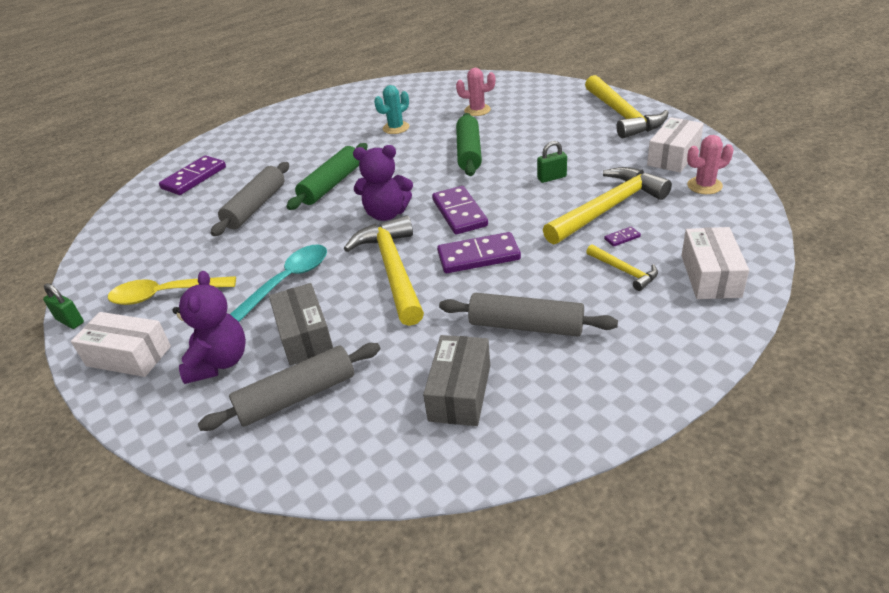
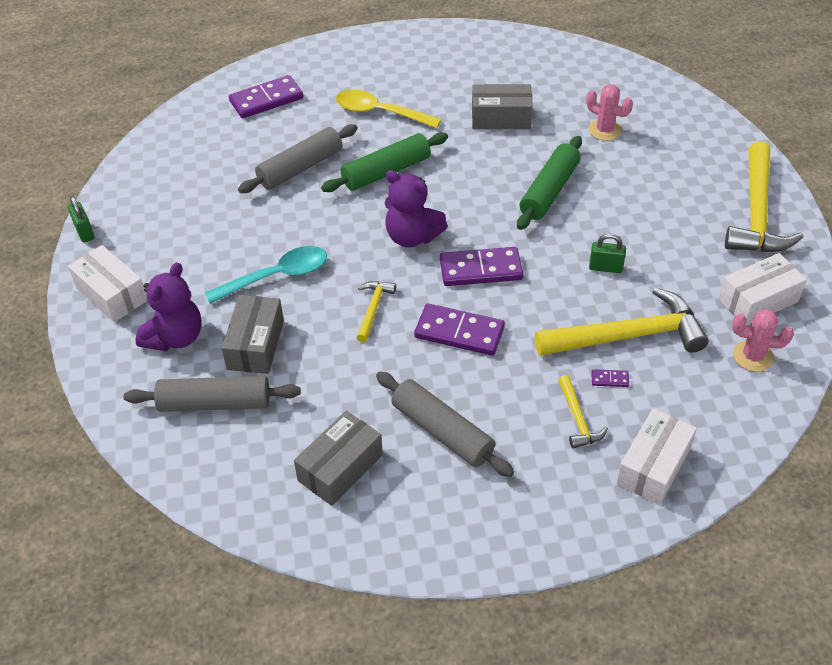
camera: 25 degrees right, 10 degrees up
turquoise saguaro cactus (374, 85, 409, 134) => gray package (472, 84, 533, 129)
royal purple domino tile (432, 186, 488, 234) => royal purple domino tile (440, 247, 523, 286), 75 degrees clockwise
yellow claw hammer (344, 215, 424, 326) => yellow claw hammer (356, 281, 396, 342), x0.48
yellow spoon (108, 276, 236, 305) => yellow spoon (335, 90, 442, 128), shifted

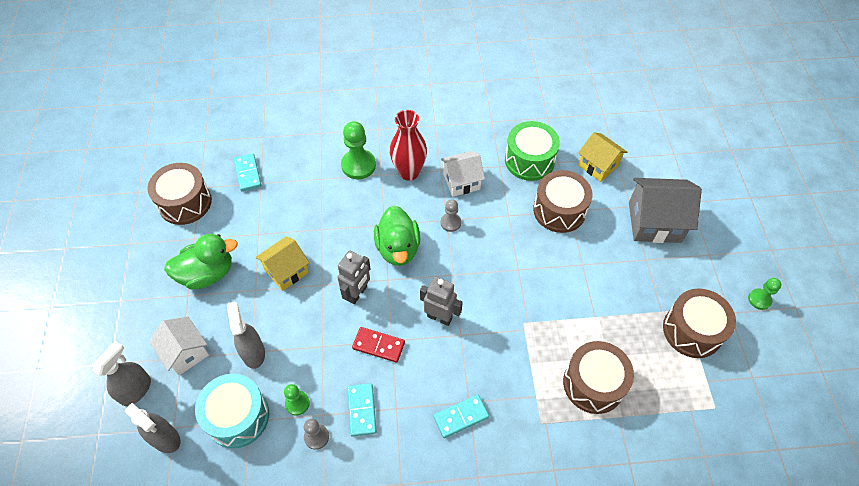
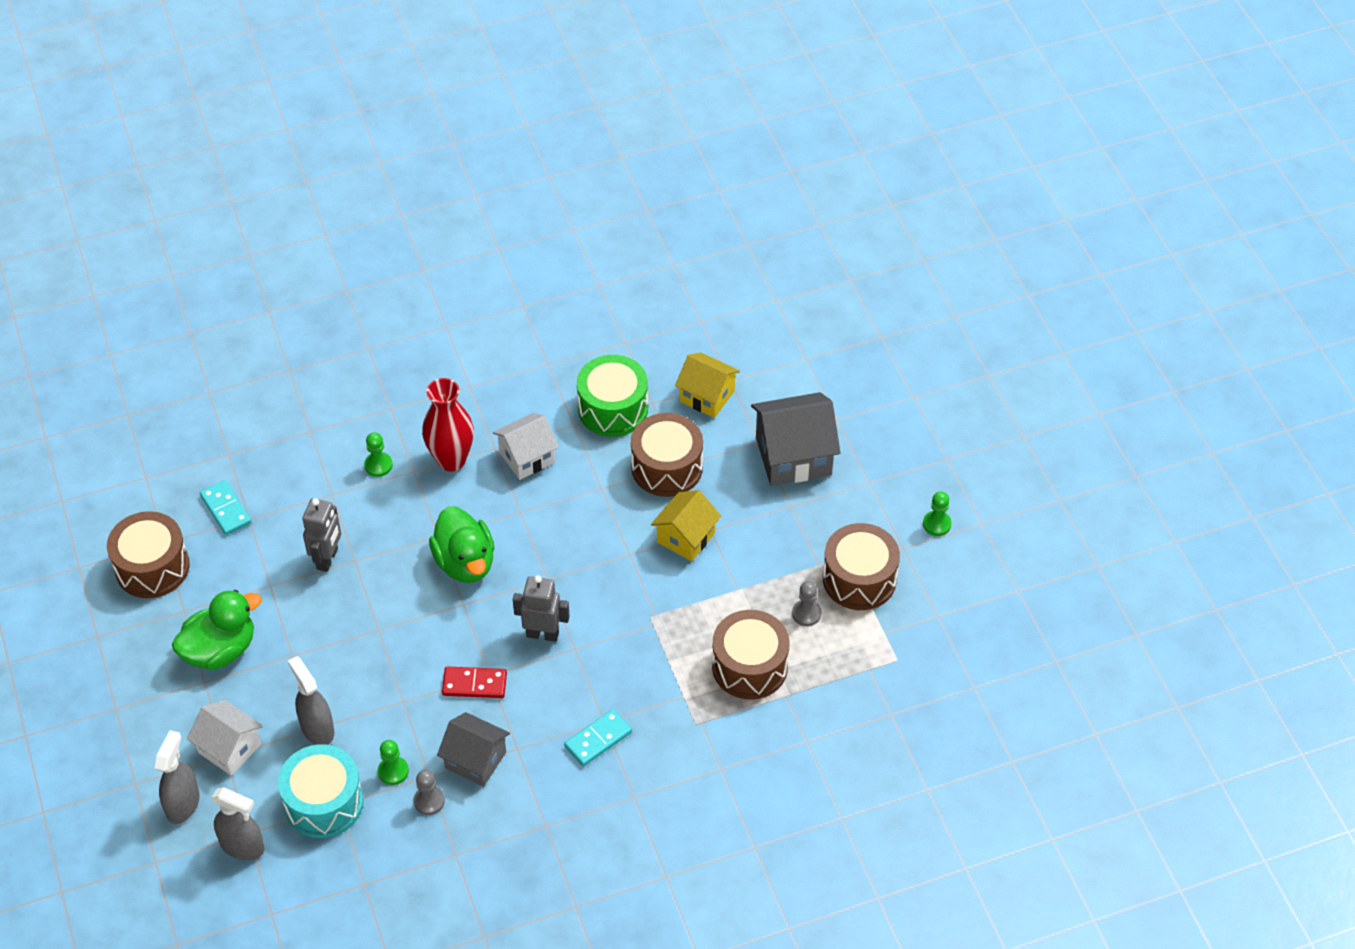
camera: 15 degrees left, 5 degrees down
emerald chess pawn (341, 121, 376, 179) => emerald chess pawn (364, 432, 393, 477), x0.57
gray chess pawn (441, 199, 461, 232) => gray chess pawn (792, 581, 821, 626), shifted
yellow house (256, 237, 310, 291) => yellow house (651, 490, 721, 561), shifted
gray robot figure (337, 251, 371, 304) => gray robot figure (302, 498, 341, 572), shifted
turquoise domino tile (348, 383, 377, 436) => gray house (437, 712, 510, 787)

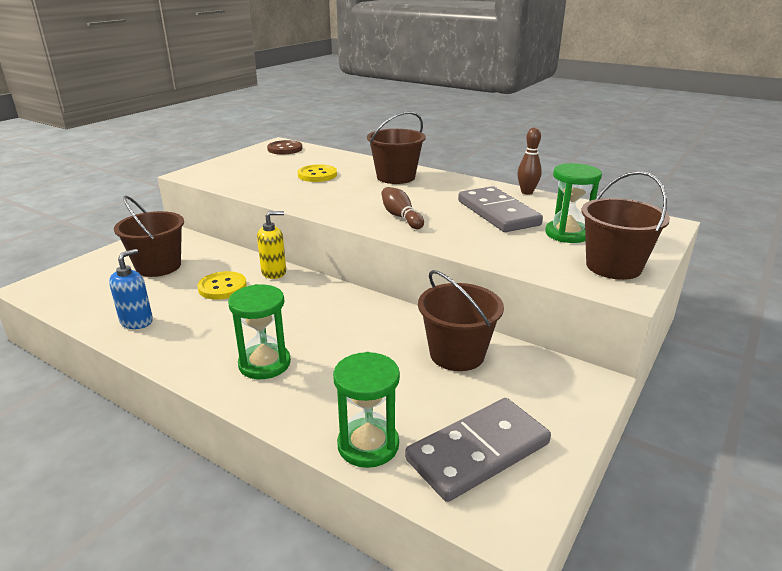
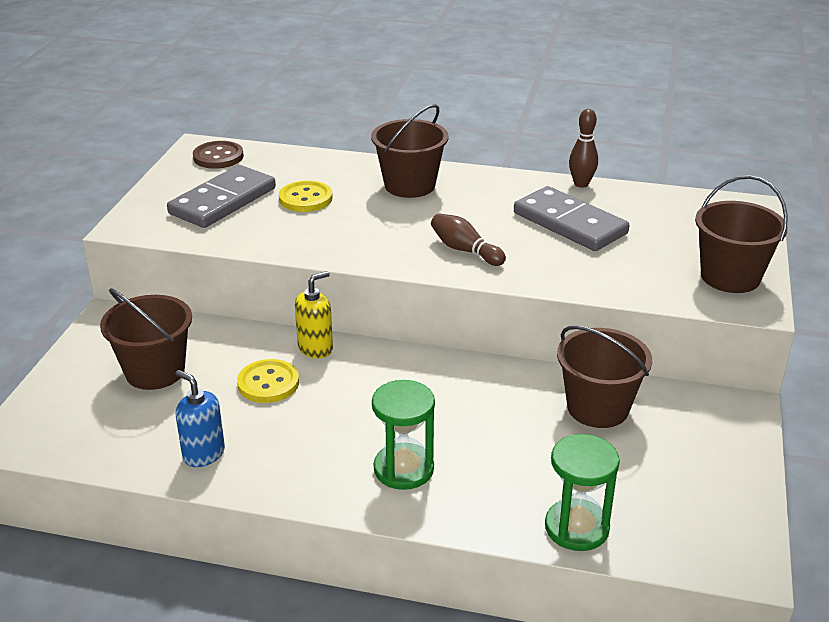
camera: 20 degrees left, 5 degrees up
emerald sandglass (545, 163, 602, 243) => nothing
royal blue pump bottle (109, 249, 153, 329) => royal blue pump bottle (175, 370, 225, 467), 60 degrees counterclockwise
gray domino tile (405, 398, 551, 502) => gray domino tile (167, 165, 276, 228), shifted

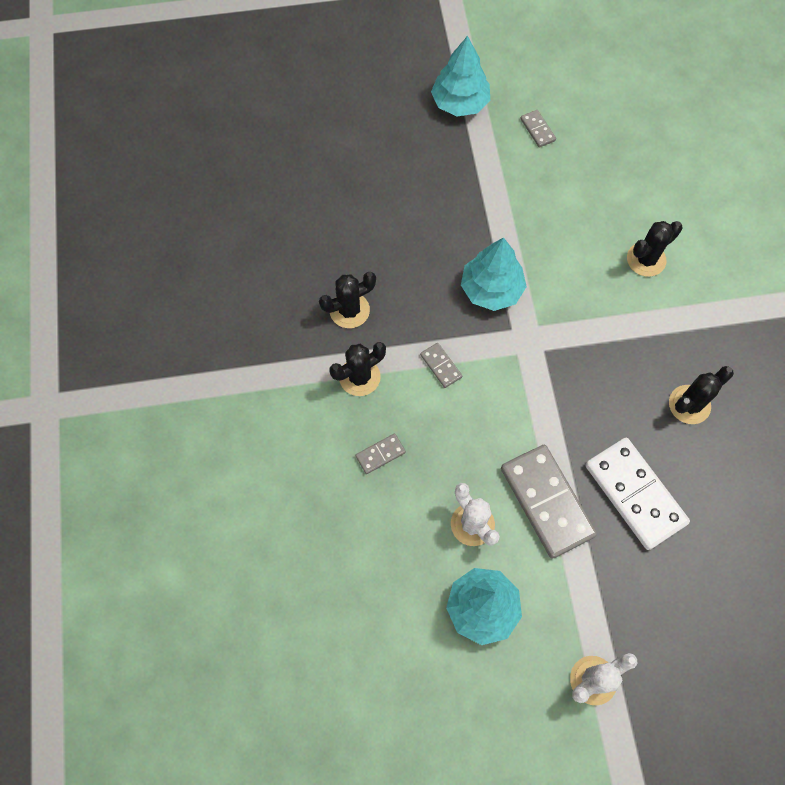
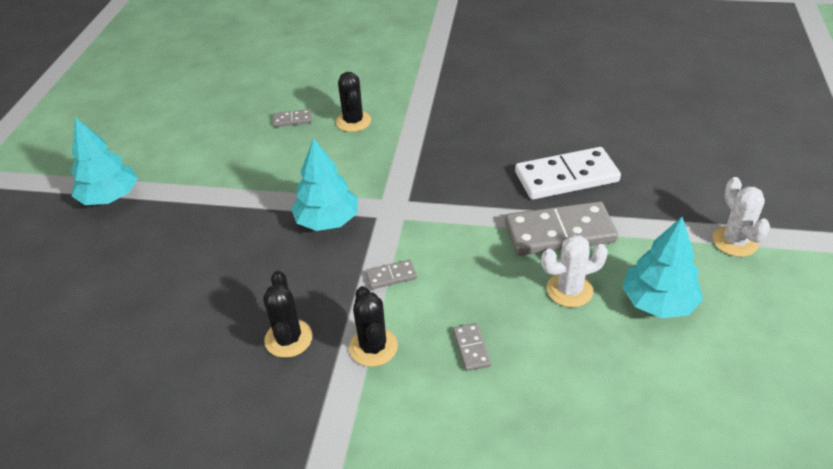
camera: 70 degrees left, 25 degrees down
gray domino tile (520, 110, 556, 148) => gray domino tile (273, 109, 312, 127), shifted
jet-black saguaro cactus (669, 366, 734, 424) => nothing

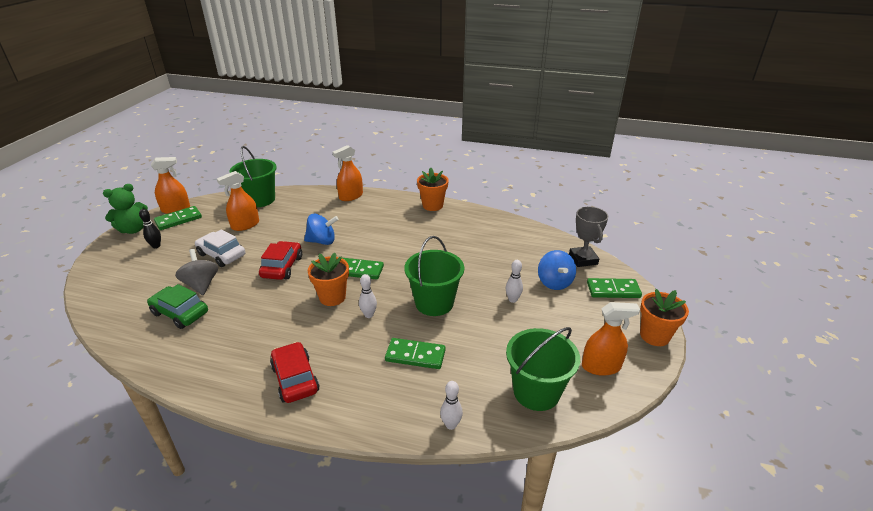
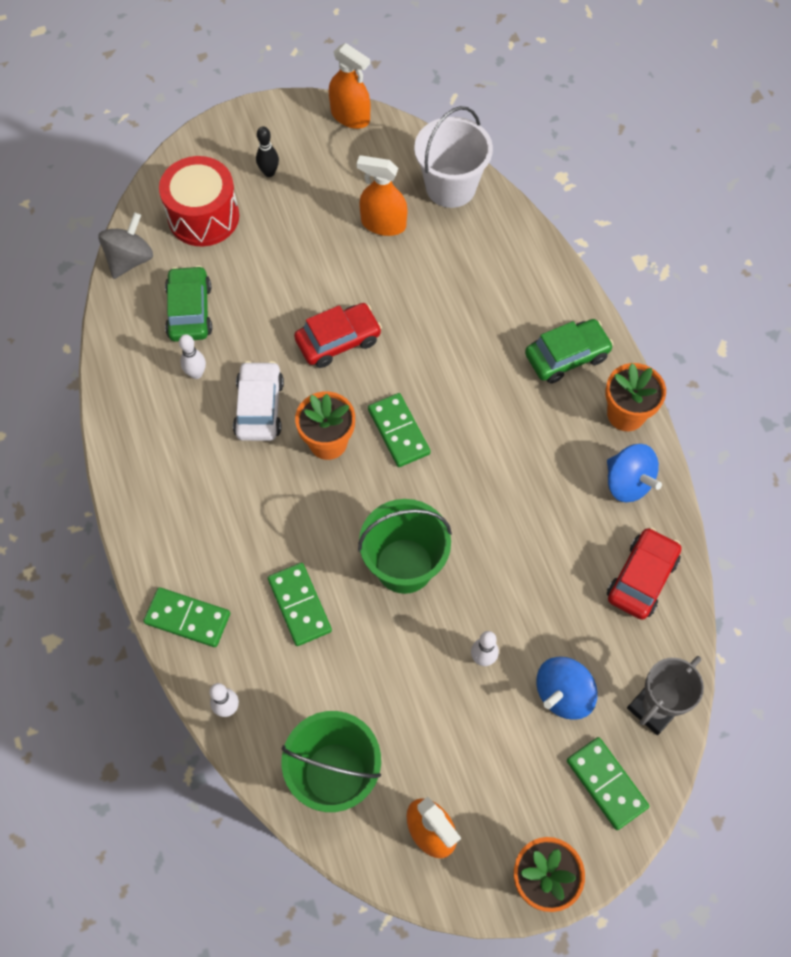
camera: 55 degrees right, 30 degrees up
orange spray bottle (332, 145, 363, 201) => nothing
emerald bucket (230, 146, 277, 207) => pure white bucket (414, 106, 493, 208)
emerald teddy (103, 184, 148, 234) => nothing
emerald domino tile (154, 206, 202, 230) => emerald domino tile (143, 587, 230, 647), shifted
royal blue spinning top (304, 214, 339, 245) => royal blue spinning top (607, 444, 662, 502), shifted
pure white car (195, 229, 245, 267) => pure white car (233, 361, 284, 441), shifted
gray spinning top (175, 249, 218, 295) => gray spinning top (98, 212, 153, 279), shifted
pure white tenpin (359, 274, 377, 318) => pure white tenpin (179, 334, 206, 379), shifted
red car (270, 342, 320, 403) => red car (607, 527, 682, 620), shifted
nothing => red toy drum (159, 156, 239, 246)
nothing => emerald car (525, 319, 613, 384)

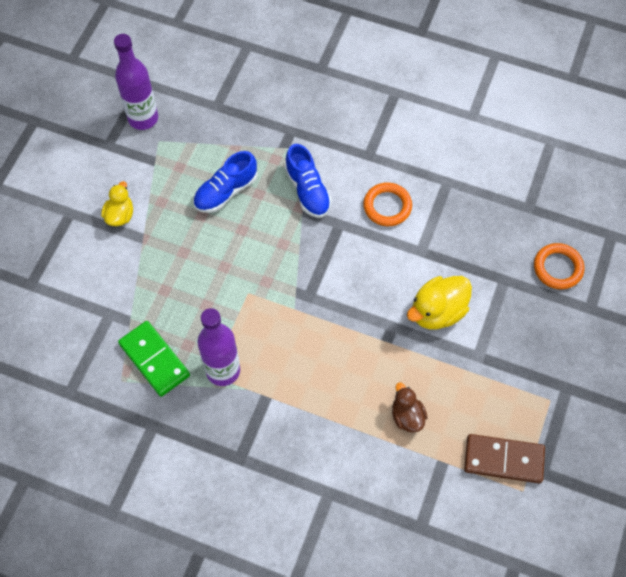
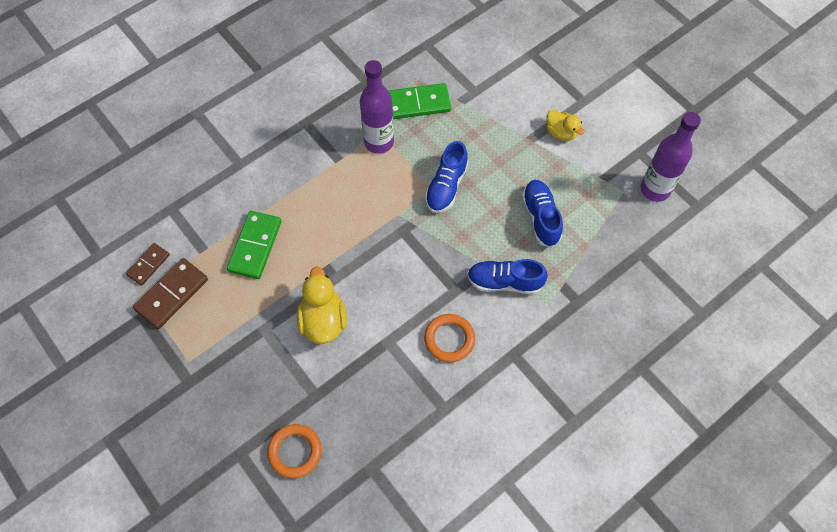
camera: 120 degrees right, 0 degrees up
dark brown toy duck (392, 382, 428, 433) => emerald domino tile (227, 211, 281, 279)
nothing => royal blue shoe (425, 141, 469, 213)
nothing => dark brown domino tile (126, 243, 170, 286)

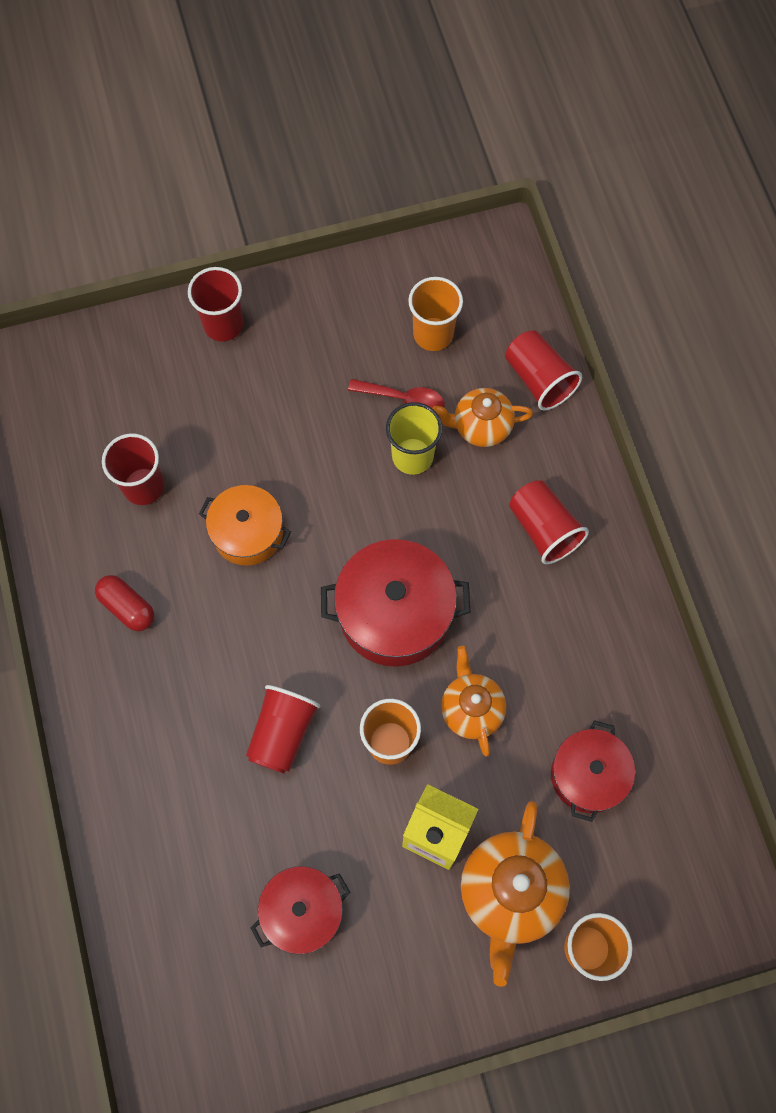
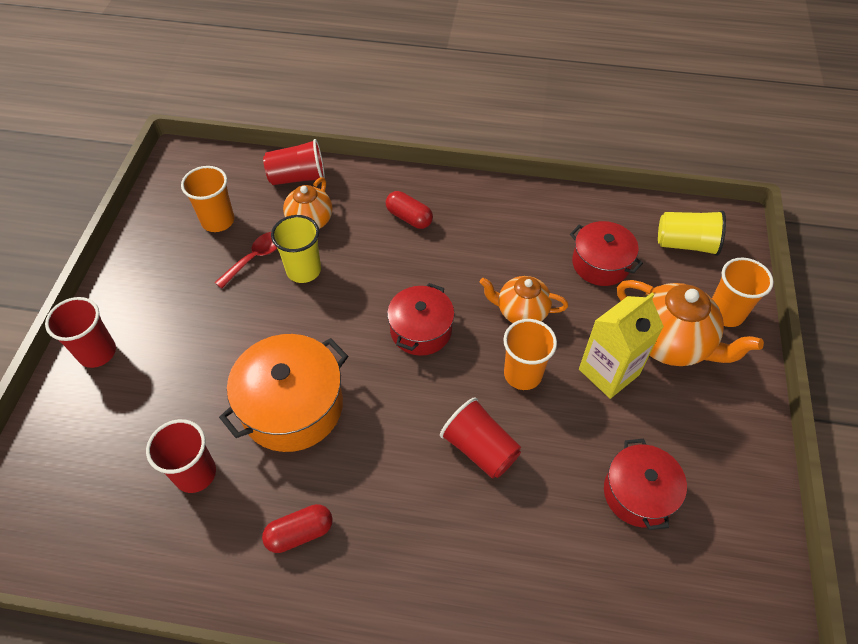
camera: 65 degrees left, 15 degrees down
red cup (509, 480, 589, 564) => red pill shape (386, 191, 433, 229)
orange stockpot (199, 485, 291, 566) => orange stockpot (219, 334, 348, 452), x1.54
red stockpot (321, 539, 471, 667) => red stockpot (387, 283, 455, 356), x0.65
nothing => yellow cup (658, 210, 726, 256)

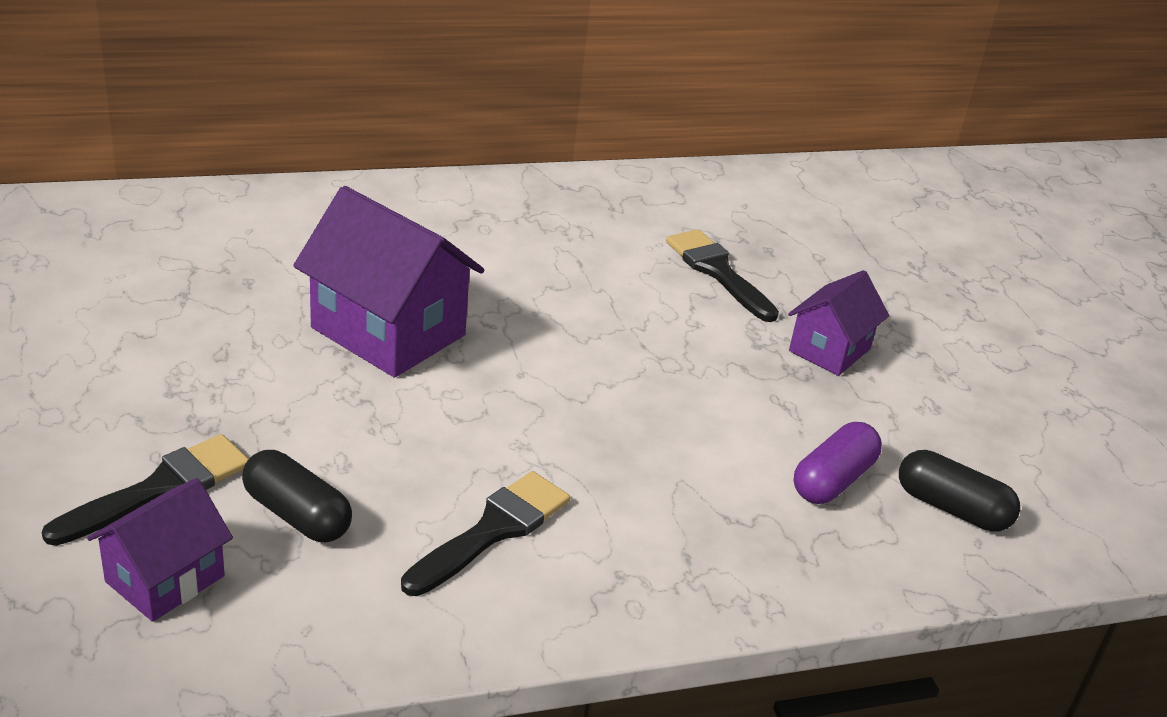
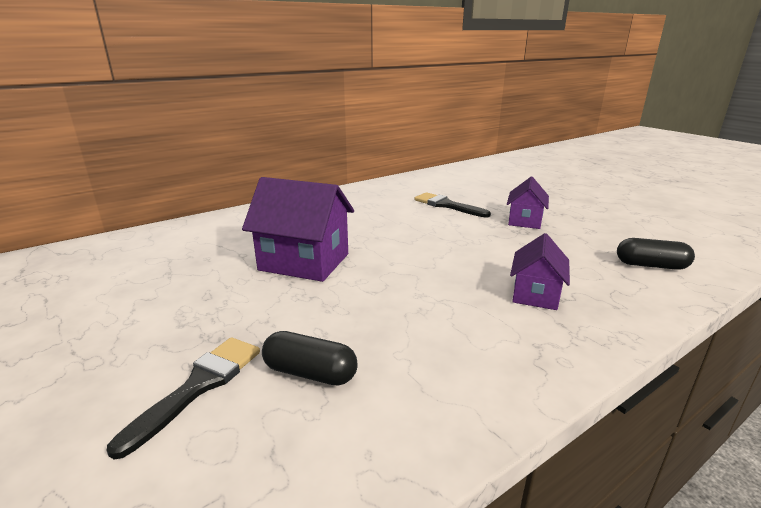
camera: 15 degrees left, 10 degrees down
royal purple pill shape (794, 422, 882, 504) => nothing
jet-black brush (401, 471, 570, 596) => nothing
royal purple house (87, 478, 233, 622) => royal purple house (510, 233, 570, 310), shifted

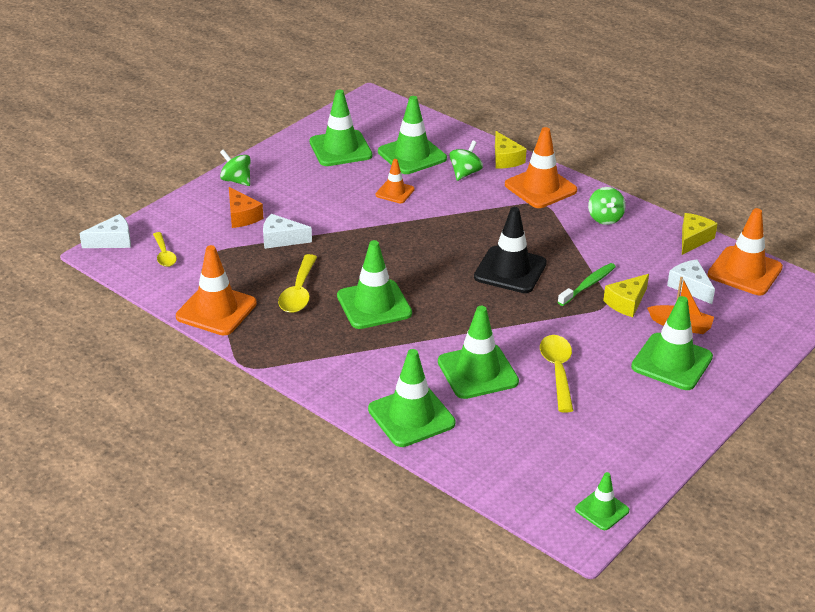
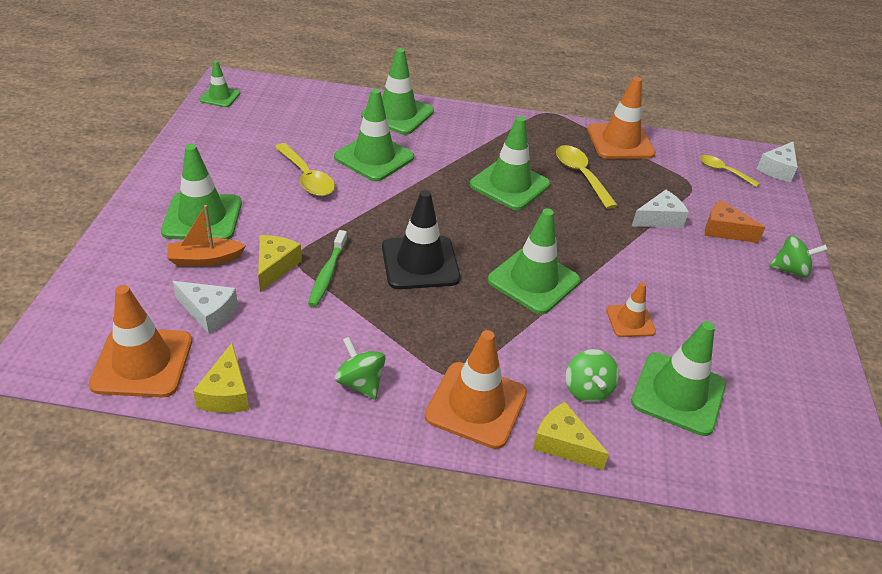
camera: 145 degrees right, 5 degrees up
emerald road cone (309, 89, 372, 166) => emerald road cone (488, 209, 580, 314), shifted

